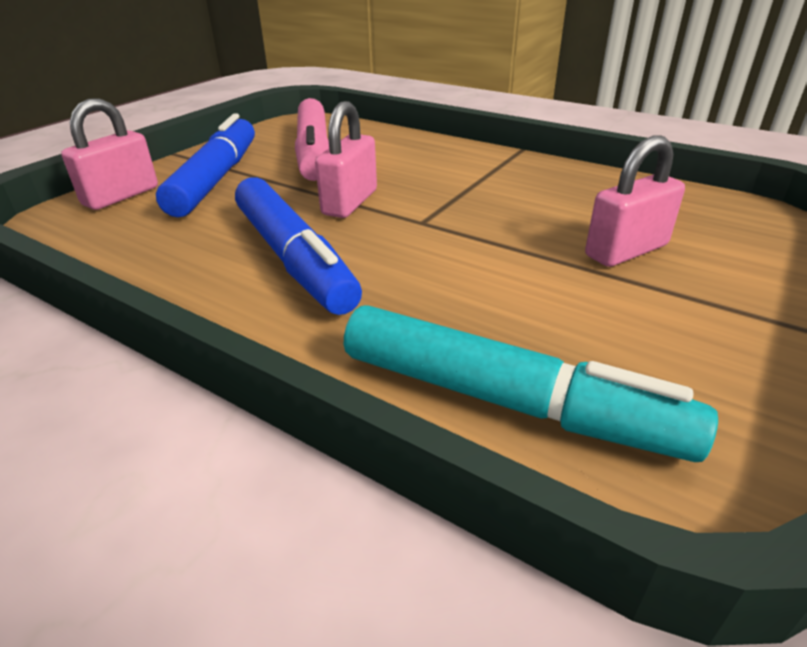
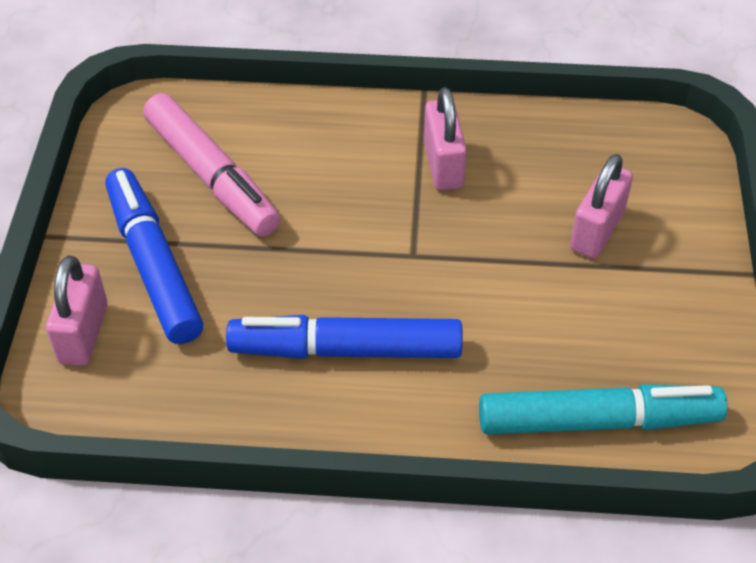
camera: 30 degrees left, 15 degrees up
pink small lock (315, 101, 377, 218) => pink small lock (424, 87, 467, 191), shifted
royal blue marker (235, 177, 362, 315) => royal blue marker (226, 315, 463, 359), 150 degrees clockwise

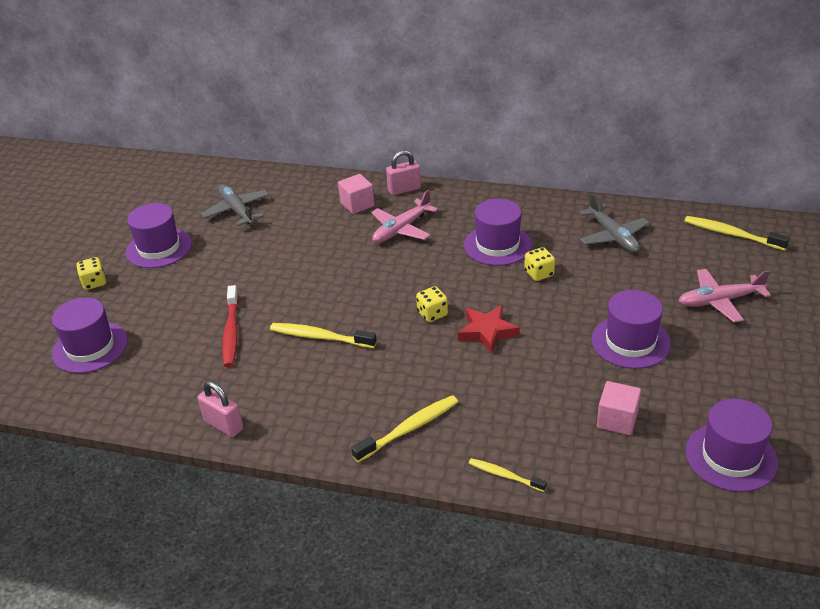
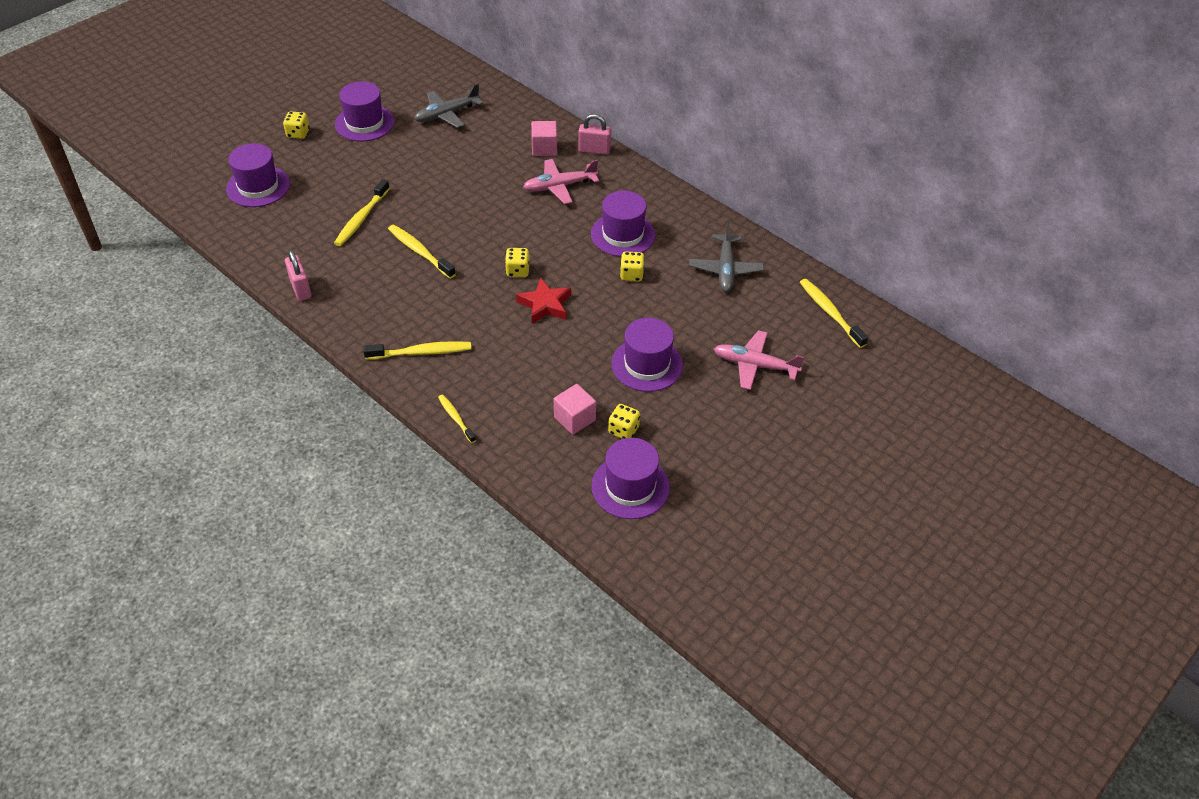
camera: 25 degrees right, 10 degrees up
gray aeroplane (201, 184, 269, 226) => gray aeroplane (414, 84, 483, 128), 120 degrees counterclockwise
red toothbrush (222, 285, 239, 367) => yellow toothbrush (334, 179, 390, 246)
nothing => yellow die (608, 404, 640, 439)

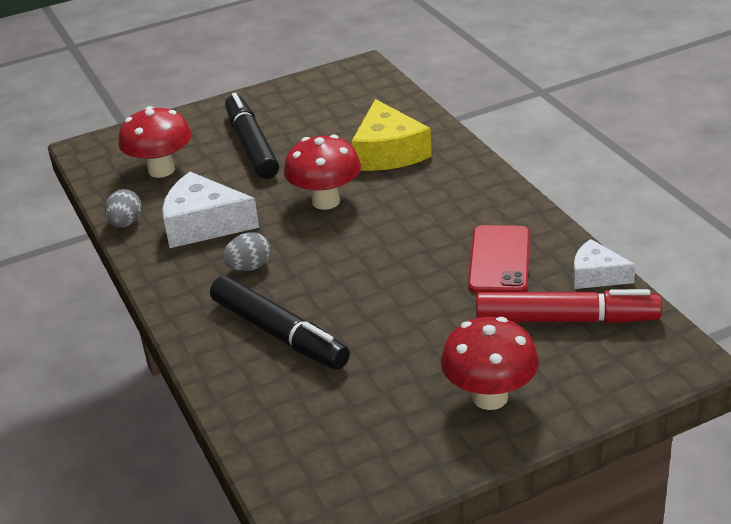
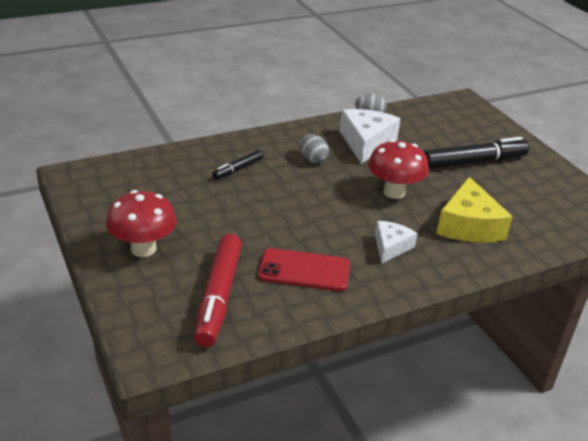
camera: 85 degrees right, 0 degrees up
yellow cheese (351, 99, 432, 171) => yellow cheese (436, 177, 513, 243), 75 degrees counterclockwise
red mushroom (119, 106, 192, 178) => nothing
pure white cheese (573, 239, 636, 289) => pure white cheese (375, 221, 418, 264), shifted
jet-black marker (210, 276, 350, 370) => jet-black marker (213, 150, 263, 180), x0.52

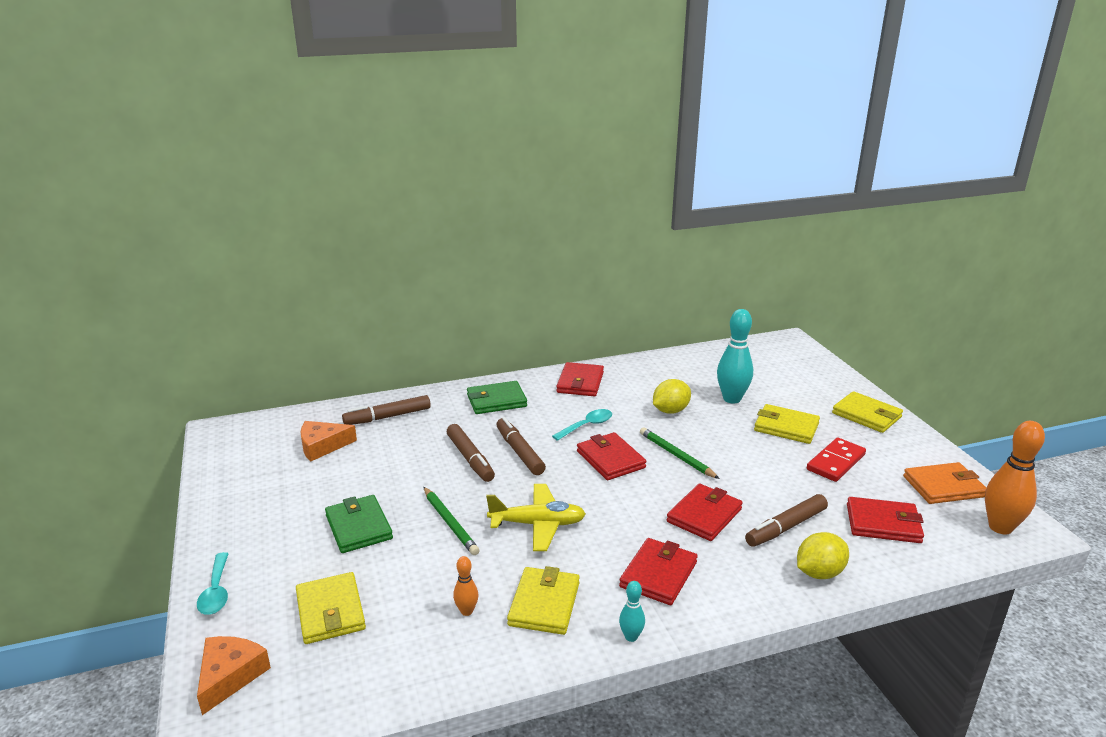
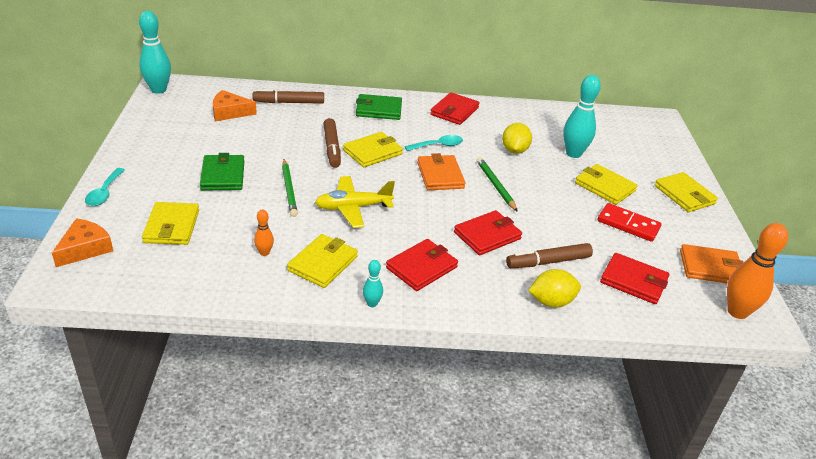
camera: 15 degrees right, 10 degrees up
yellow toy lemon (653, 379, 691, 414) => yellow toy lemon (502, 123, 532, 154), 60 degrees counterclockwise
dark brown marker (496, 417, 546, 475) => yellow wallet (343, 132, 403, 167)
red wallet (577, 432, 646, 480) => orange wallet (417, 153, 465, 190)
red domino tile (807, 438, 866, 482) => red domino tile (597, 203, 662, 242), 60 degrees clockwise
yellow aeroplane (486, 484, 586, 551) => yellow aeroplane (315, 176, 395, 228), 150 degrees clockwise
nothing => turquoise tenpin (139, 11, 171, 94)

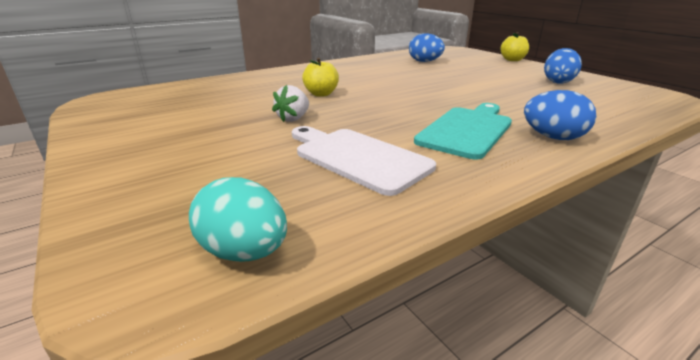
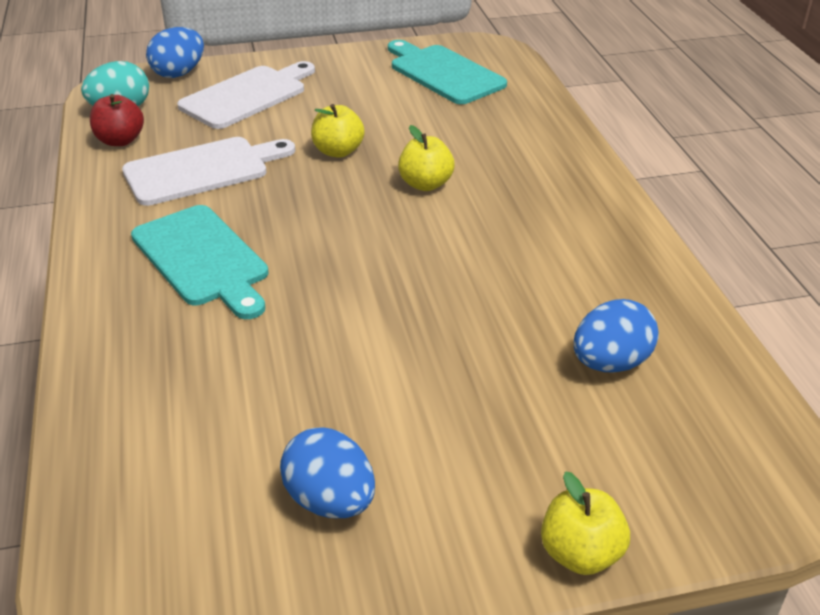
camera: 110 degrees right, 10 degrees up
pure white toy strawberry (272, 85, 309, 122) => yellow apple (311, 104, 365, 158)
royal blue egg (524, 90, 596, 140) => royal blue egg (146, 27, 204, 78), shifted
nothing => turquoise cutting board (388, 40, 507, 104)
nothing => pure white cutting board (177, 61, 315, 129)
nothing => red apple (90, 94, 144, 146)

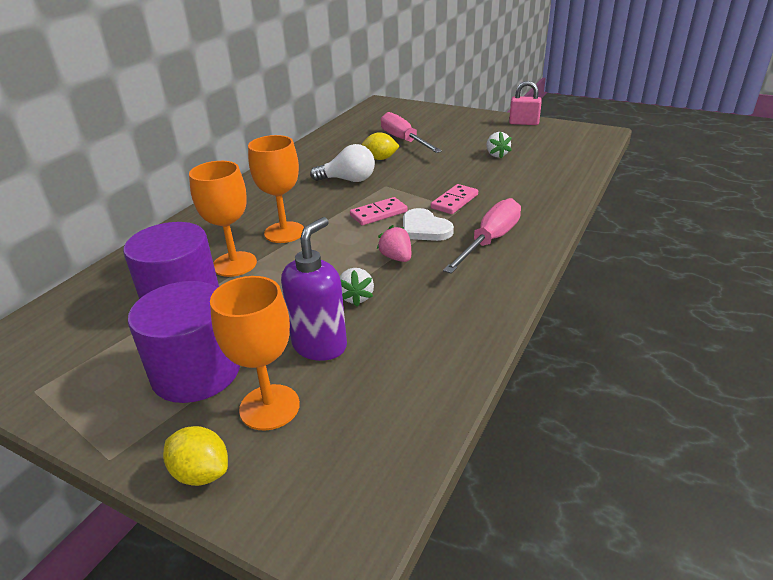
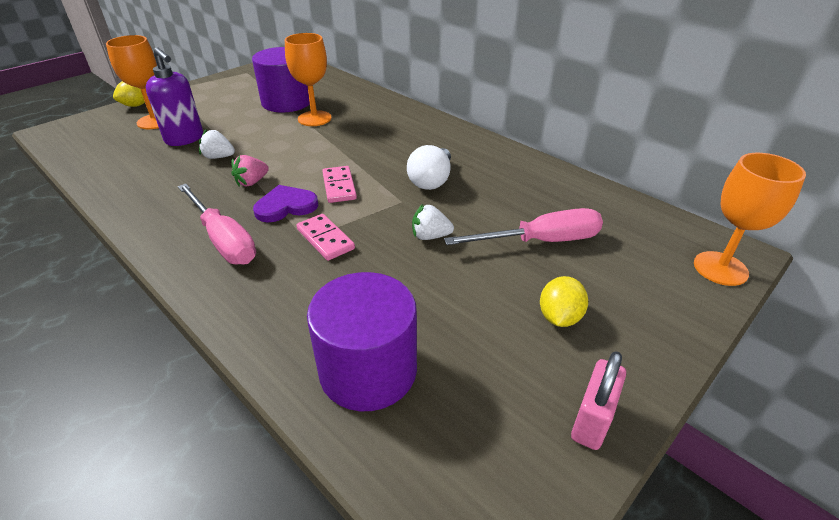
camera: 105 degrees right, 5 degrees up
pure white toy strawberry (486, 131, 512, 158) => pure white toy strawberry (412, 204, 454, 240), shifted
yellow toy lemon (361, 132, 400, 160) => yellow toy lemon (540, 276, 588, 327), shifted
orange chalice (248, 135, 304, 243) => orange chalice (694, 153, 806, 286), shifted
pure white heart shape (403, 208, 454, 241) => royal purple heart shape (253, 185, 318, 222)
pink toy strawberry (377, 225, 411, 262) => pink toy strawberry (231, 155, 269, 187), 150 degrees clockwise
royal purple cylinder (128, 281, 240, 403) => royal purple cylinder (307, 272, 417, 411), shifted

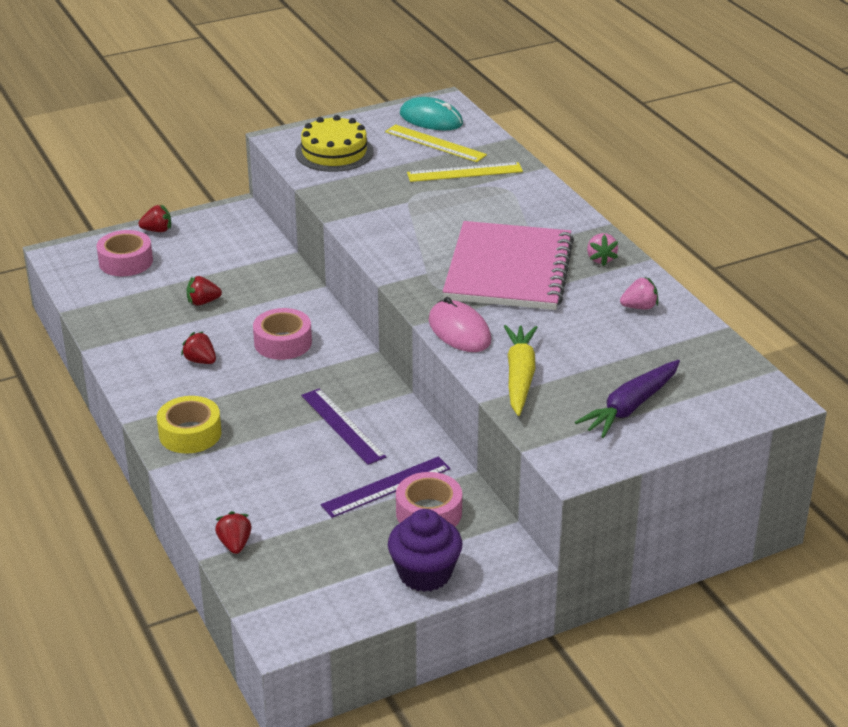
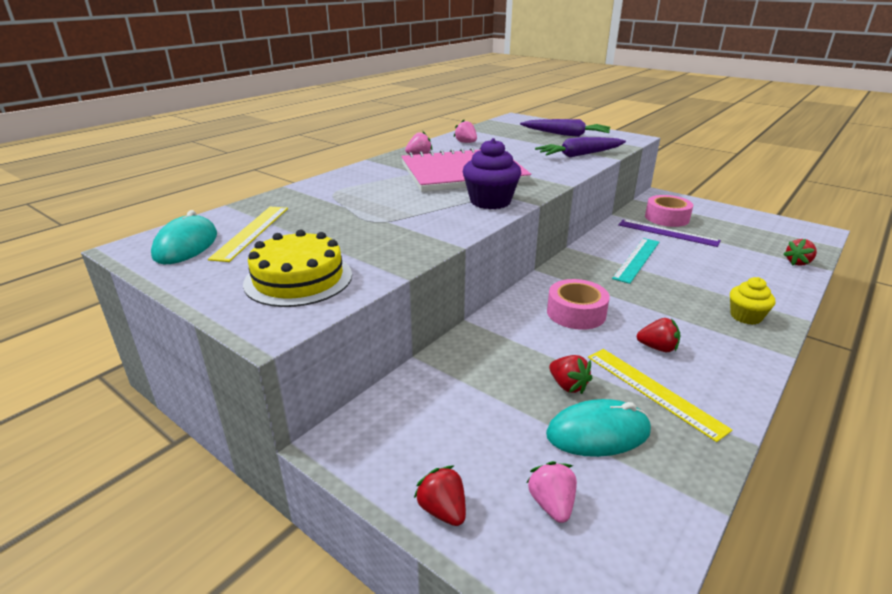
camera: 115 degrees left, 5 degrees down
yellow measuring stick (407, 162, 523, 182) => yellow measuring stick (588, 349, 732, 442), shifted
pink sticky tape (97, 230, 153, 276) => pink toy strawberry (527, 461, 577, 523)
pink PC mouse (429, 297, 491, 352) => nothing
yellow carrot (504, 325, 538, 416) => royal purple carrot (535, 137, 626, 157)
red toy strawberry (181, 332, 216, 364) => red toy strawberry (637, 318, 680, 352), 90 degrees counterclockwise
royal purple measuring stick (301, 388, 387, 465) => turquoise measuring stick (612, 238, 659, 284)
yellow sticky tape (157, 396, 221, 454) => yellow muffin (730, 277, 775, 325)
royal purple muffin (388, 509, 462, 592) => royal purple muffin (463, 138, 521, 209), shifted
nothing => turquoise PC mouse (546, 399, 651, 457)

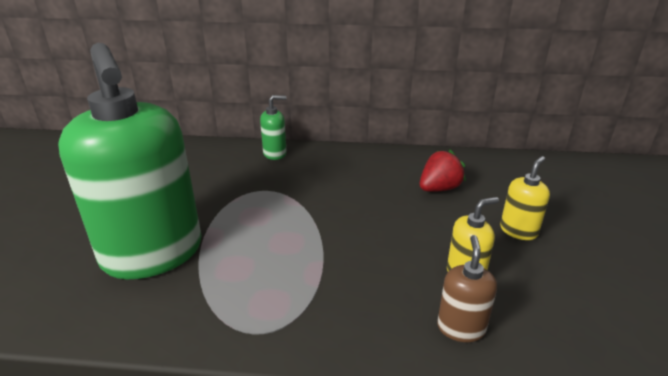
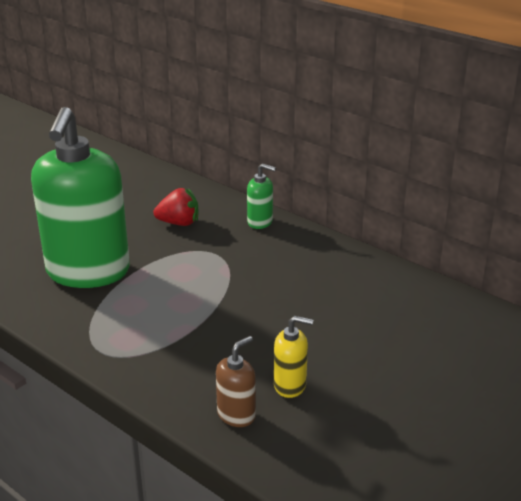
camera: 35 degrees right, 0 degrees up
red toy strawberry (420, 150, 466, 192) => red toy strawberry (153, 188, 199, 226), shifted
yellow pump bottle (500, 156, 550, 240) => nothing

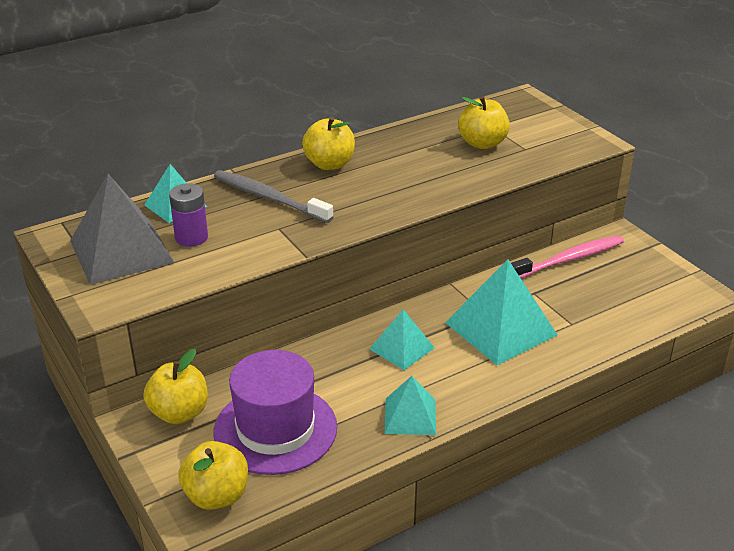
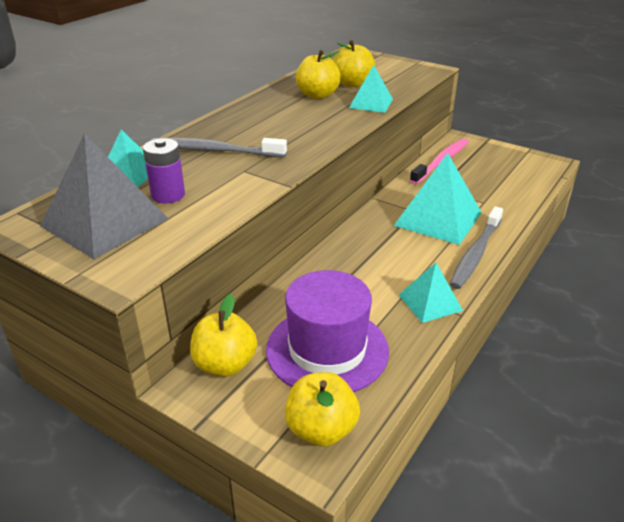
camera: 25 degrees left, 0 degrees up
yellow apple (302, 117, 355, 170) => yellow apple (296, 50, 341, 99), shifted
turquoise solid pyramid (370, 309, 435, 370) => turquoise solid pyramid (349, 65, 393, 113), shifted
nothing => gray toothbrush (450, 206, 503, 289)

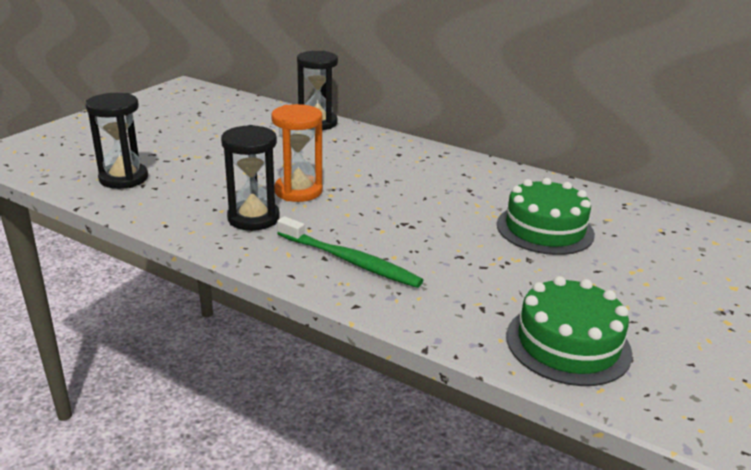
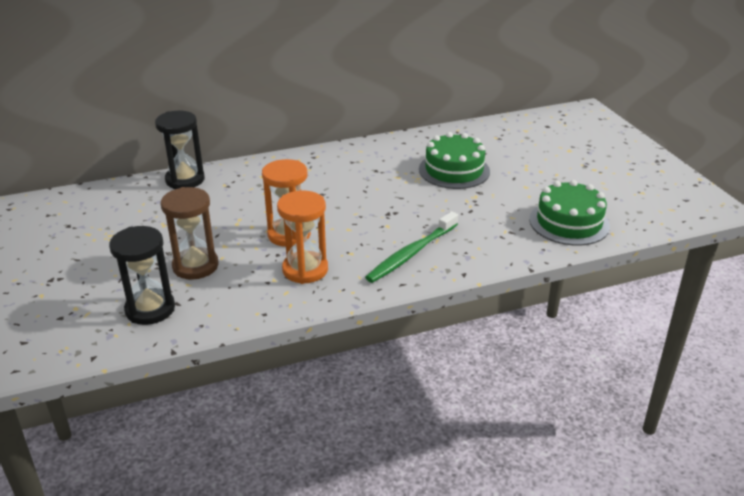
camera: 50 degrees left, 5 degrees up
jet-black sandglass (221, 125, 280, 231) => orange sandglass (277, 191, 328, 284)
emerald toothbrush (277, 216, 423, 288) => emerald toothbrush (365, 211, 458, 283), 150 degrees clockwise
nothing => dark brown sandglass (161, 187, 218, 280)

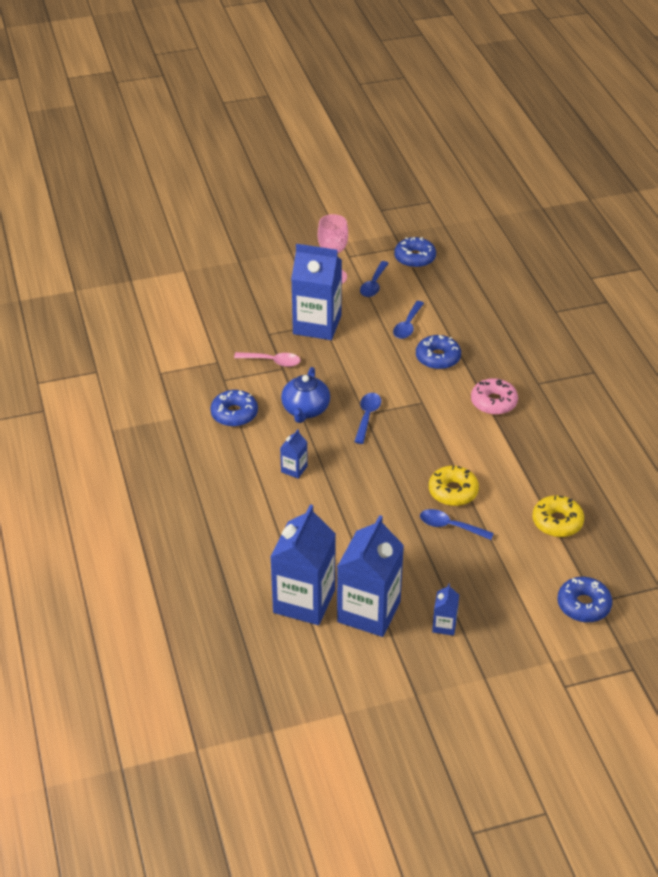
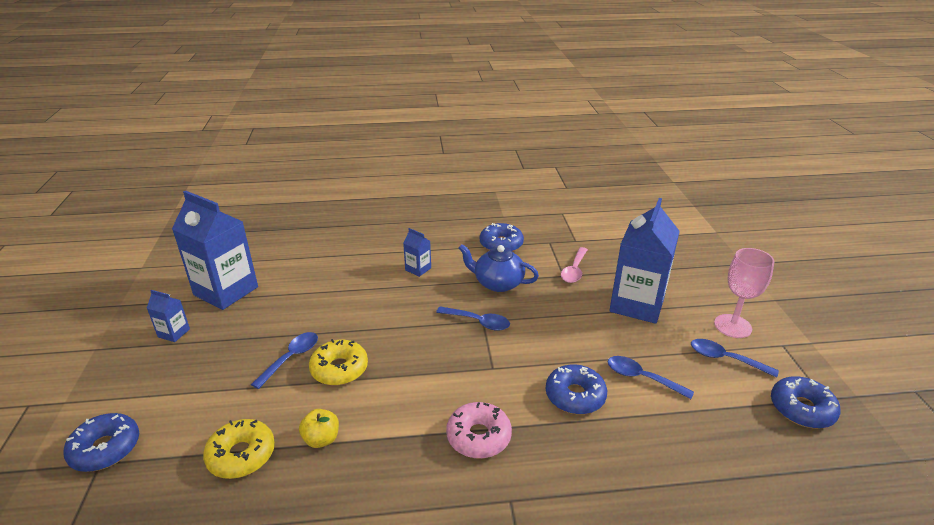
camera: 100 degrees right, 10 degrees down
royal blue milk carton (270, 504, 336, 625) => nothing
nothing => yellow apple (299, 409, 339, 448)

